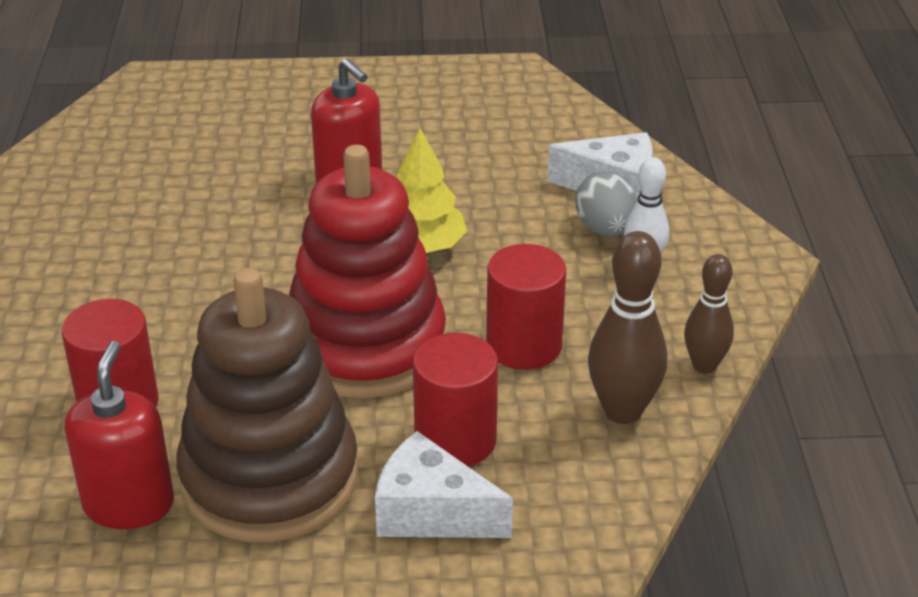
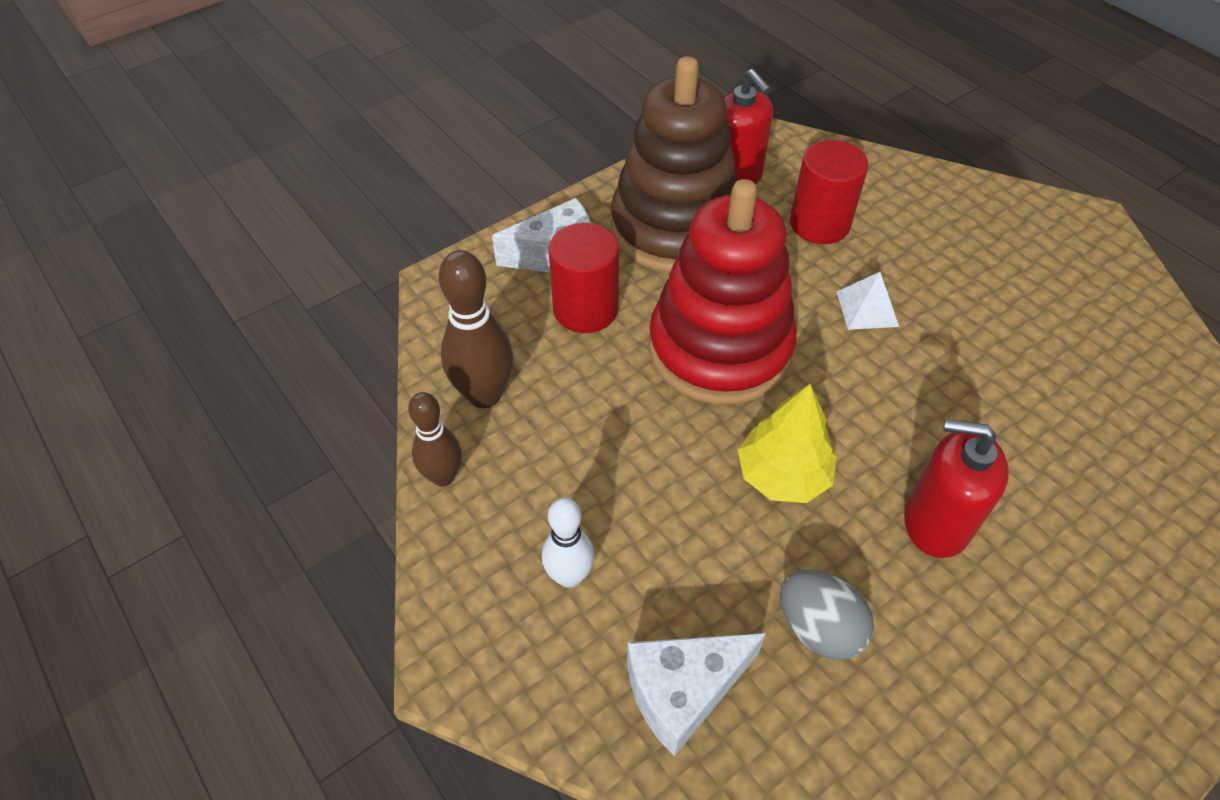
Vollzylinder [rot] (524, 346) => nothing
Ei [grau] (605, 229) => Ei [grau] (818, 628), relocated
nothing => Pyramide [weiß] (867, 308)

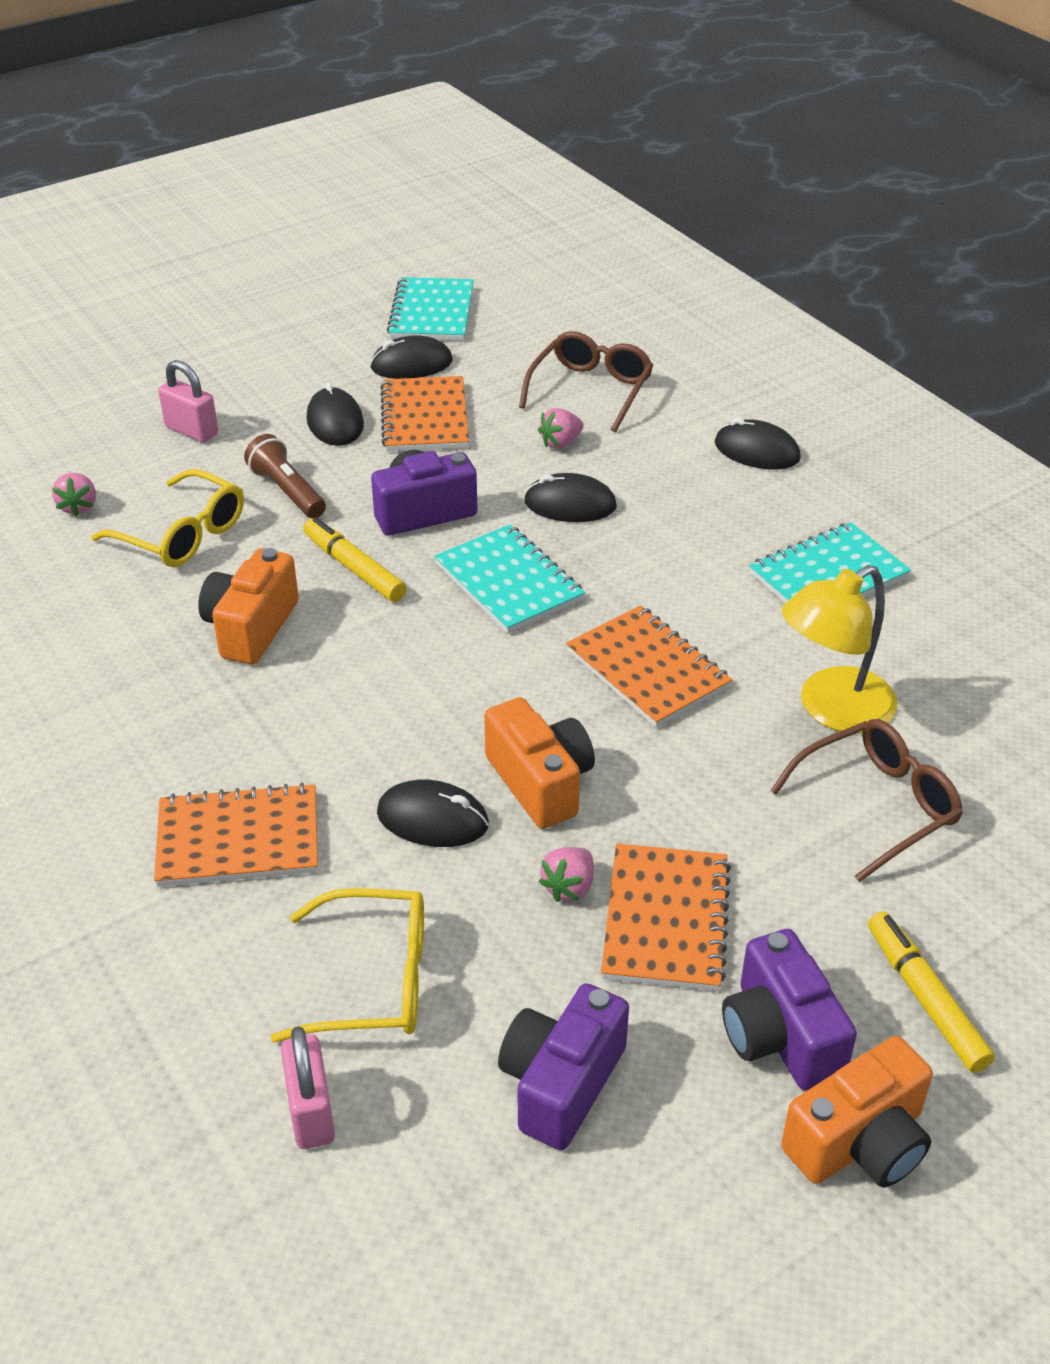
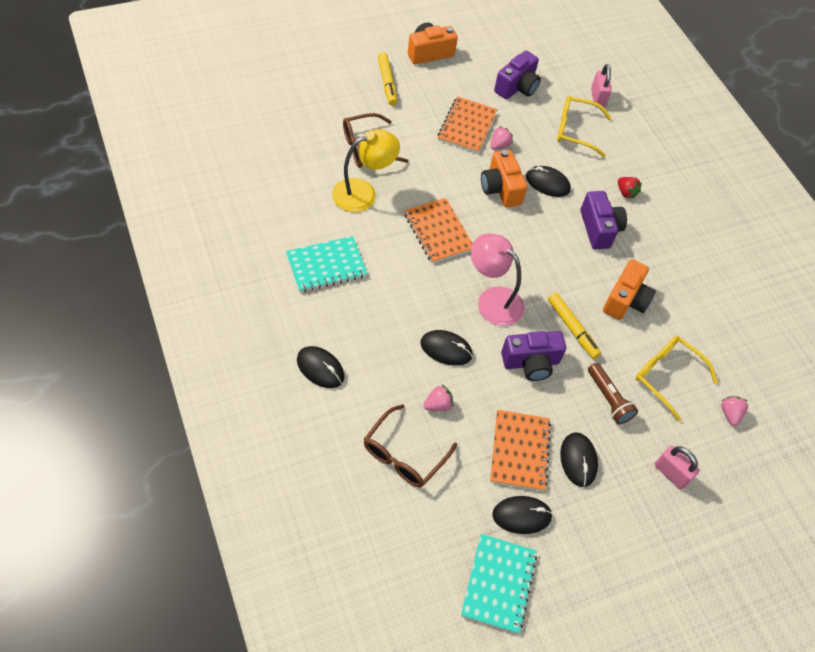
Notizbuch [orange] (238, 839) => Erdbeere [rot] (626, 192)
Notizbuch [türkis] (508, 582) => Lampe [rosa] (492, 300)
Kamera [lila] (780, 1036) => Kamera [lila] (599, 229), relocated

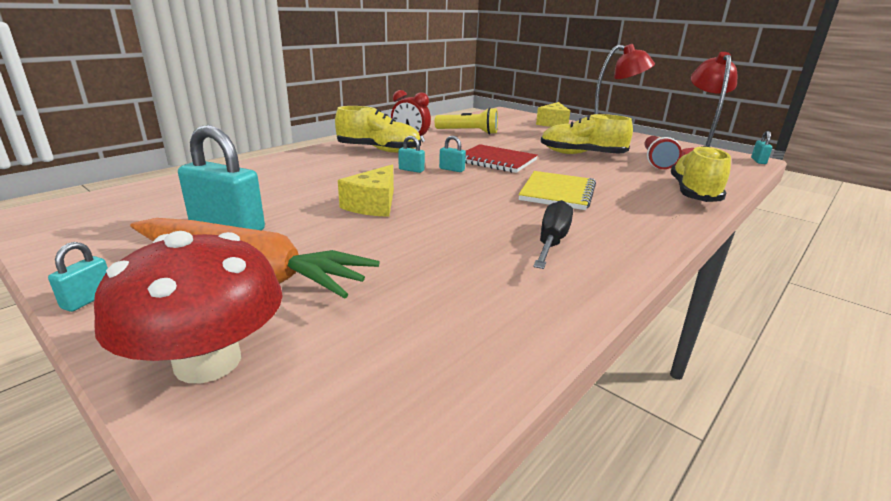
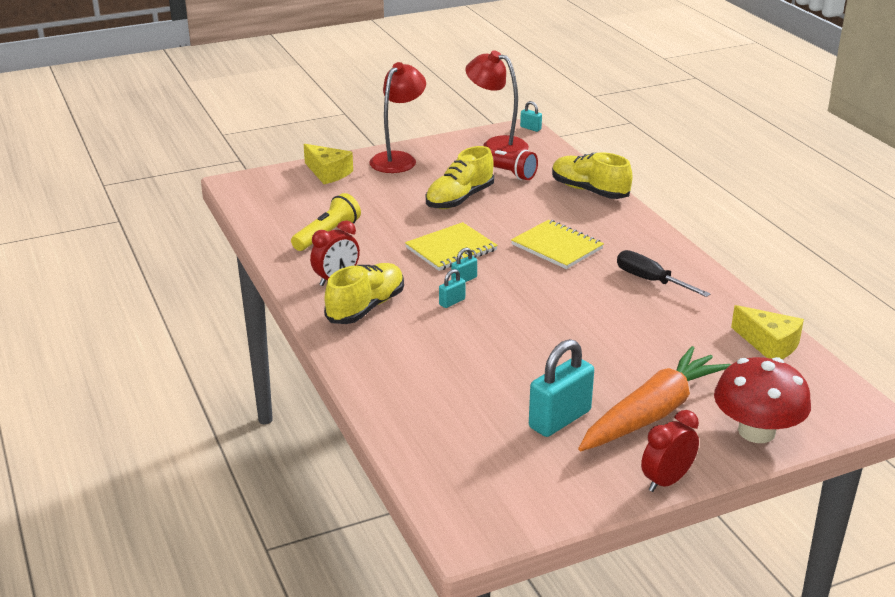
Vorhängeschloss [türkis] (88, 299) => Wecker [rot] (666, 481)
Käse [gelb] (373, 205) => Käse [gelb] (769, 344), relocated
Notizbuch [rot] (496, 161) => Notizbuch [gelb] (451, 249)

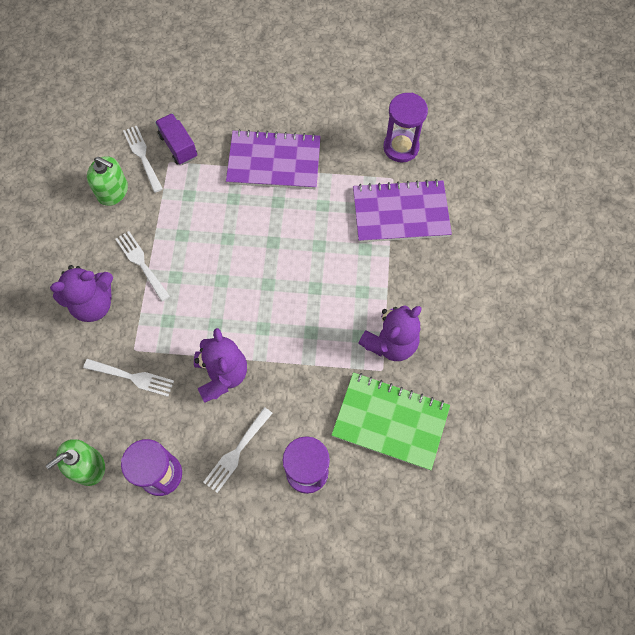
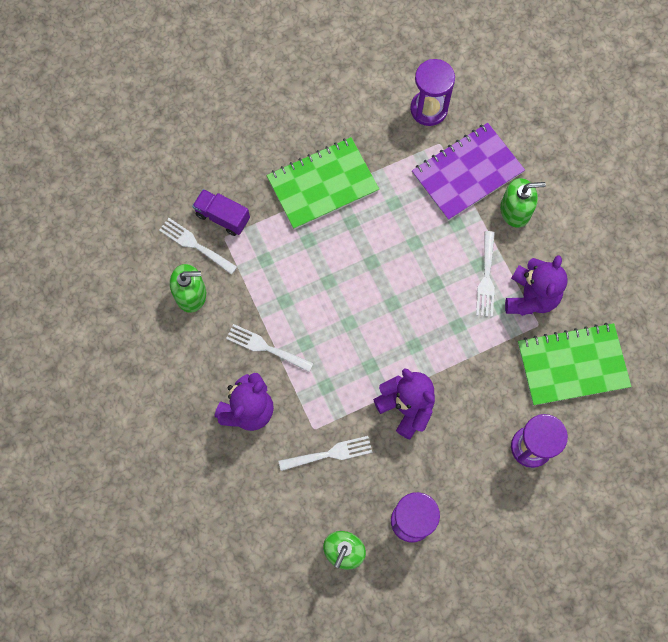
Gabel [weiß] (236, 452) => Gabel [weiß] (486, 278), relocated
Notizbuch [lila] (274, 162) => Notizbuch [grün] (322, 184)
nothing => Seifenspender [grün] (515, 210)

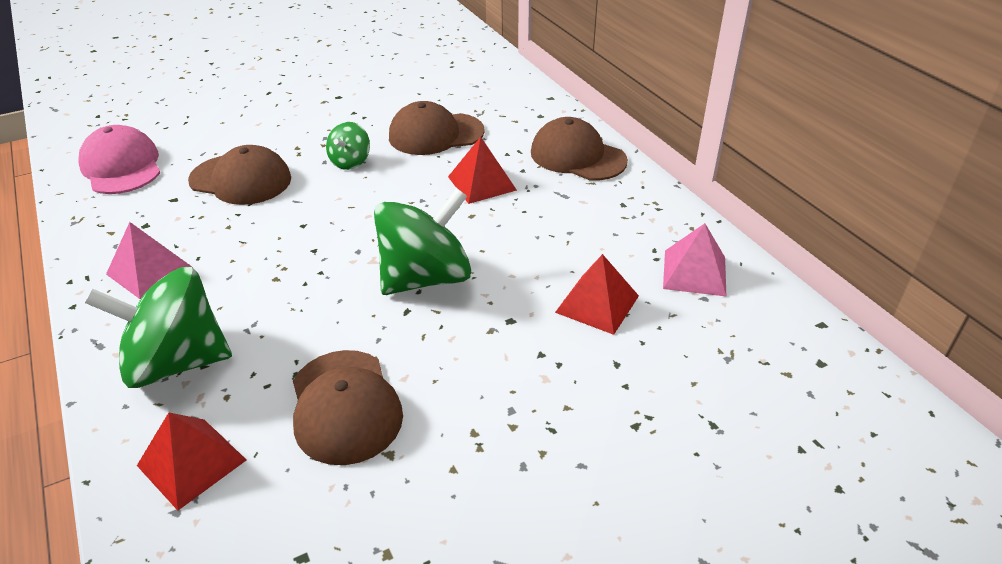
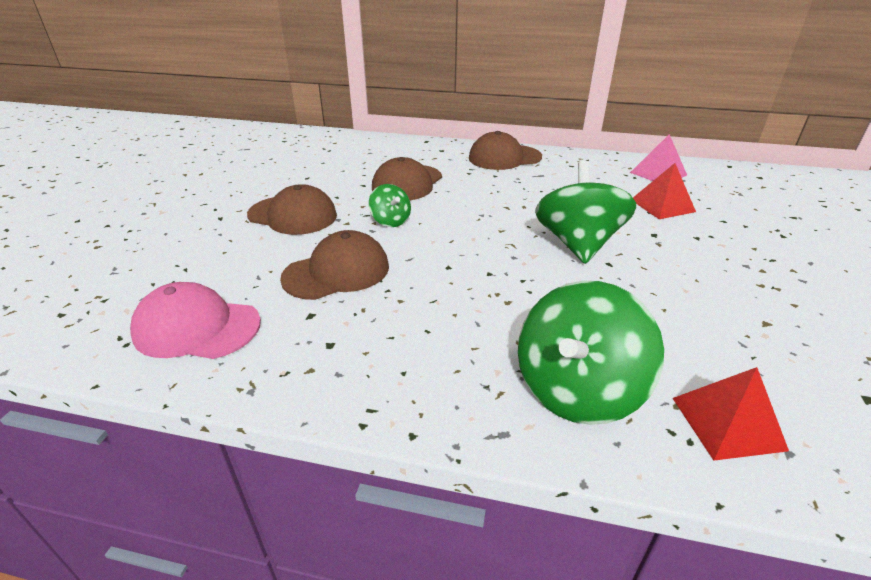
Pyramide [rosa] (149, 270) => nothing
Kappe [braun] (345, 406) => Kappe [braun] (293, 215), relocated
Pyramide [rot] (482, 183) => nothing

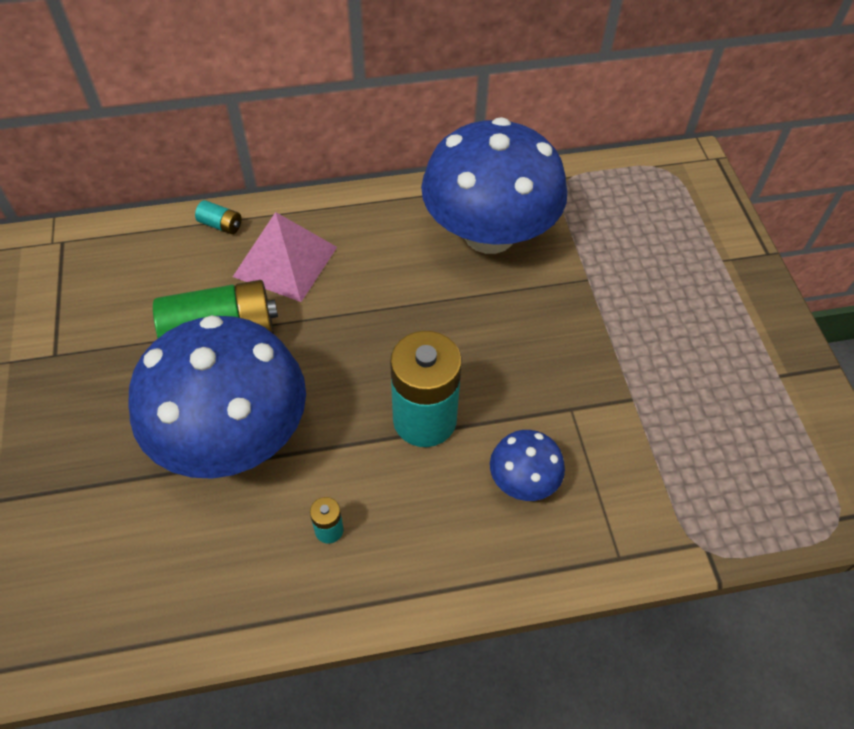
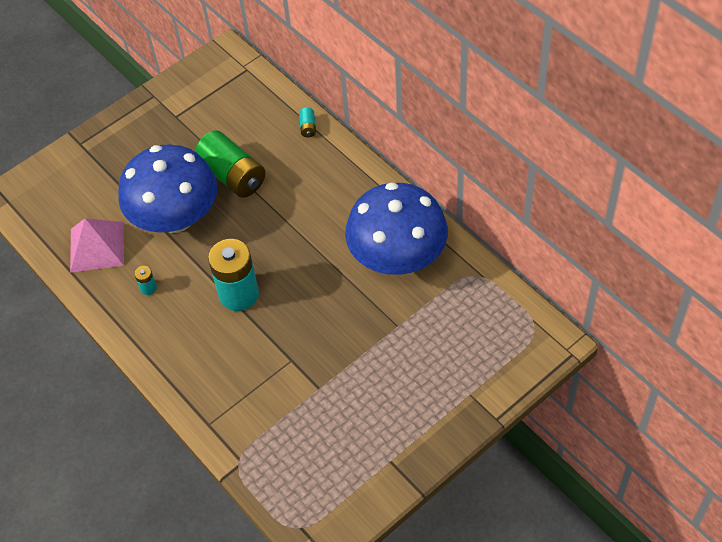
Pyramide [rosa] (285, 261) => Pyramide [rosa] (97, 246), relocated
Pilz [blau] (523, 480) => nothing

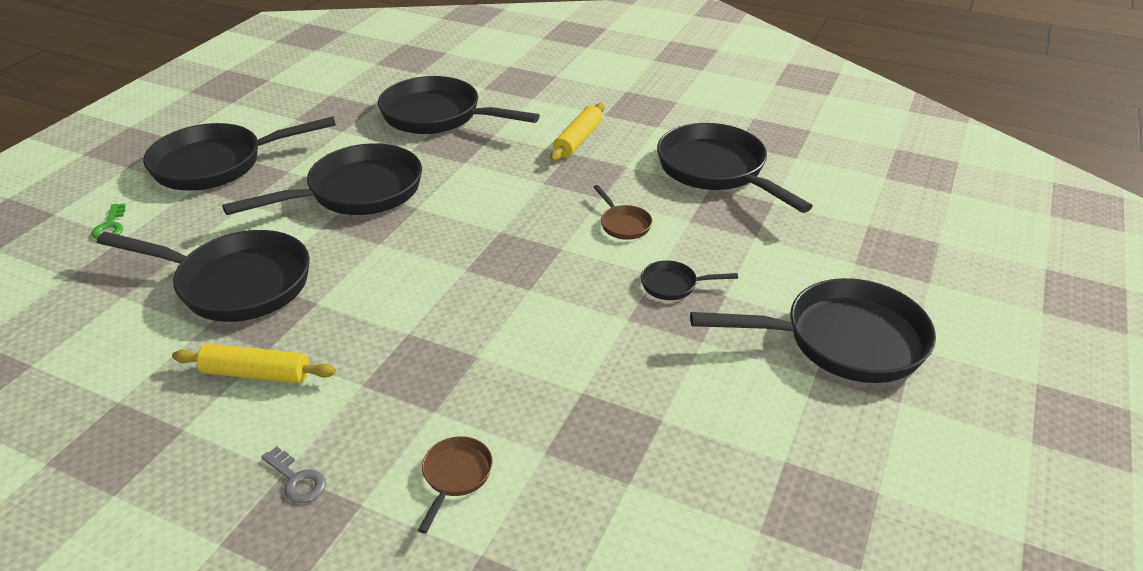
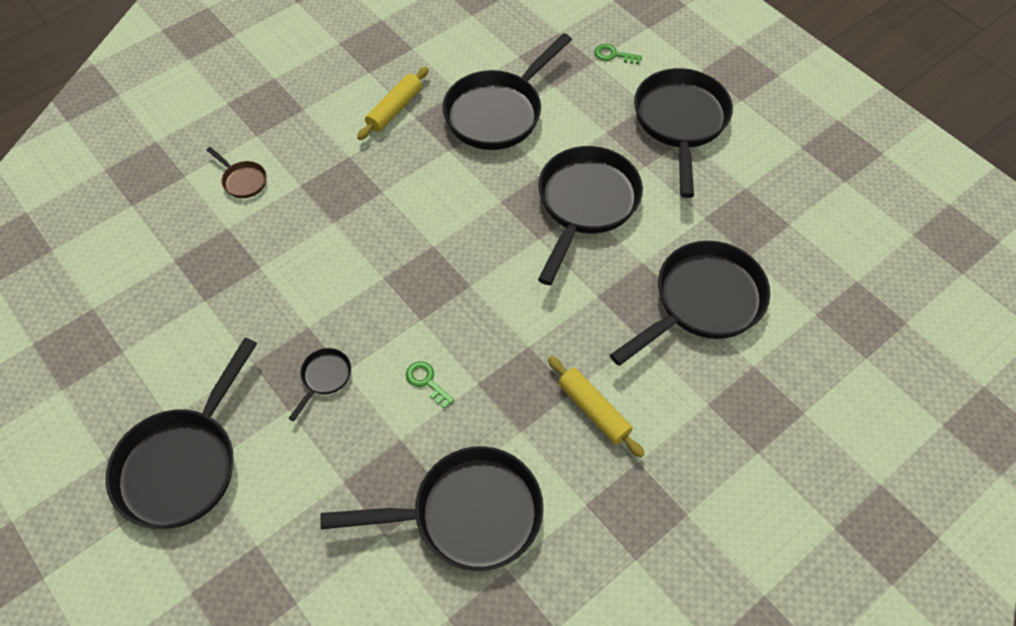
Pfanne [schwarz] (357, 192) => Pfanne [schwarz] (585, 204), 150 degrees counterclockwise
Schlüssel [grau] (297, 480) => nothing
Pfanne [braun] (623, 224) => Schlüssel [grün] (426, 381)

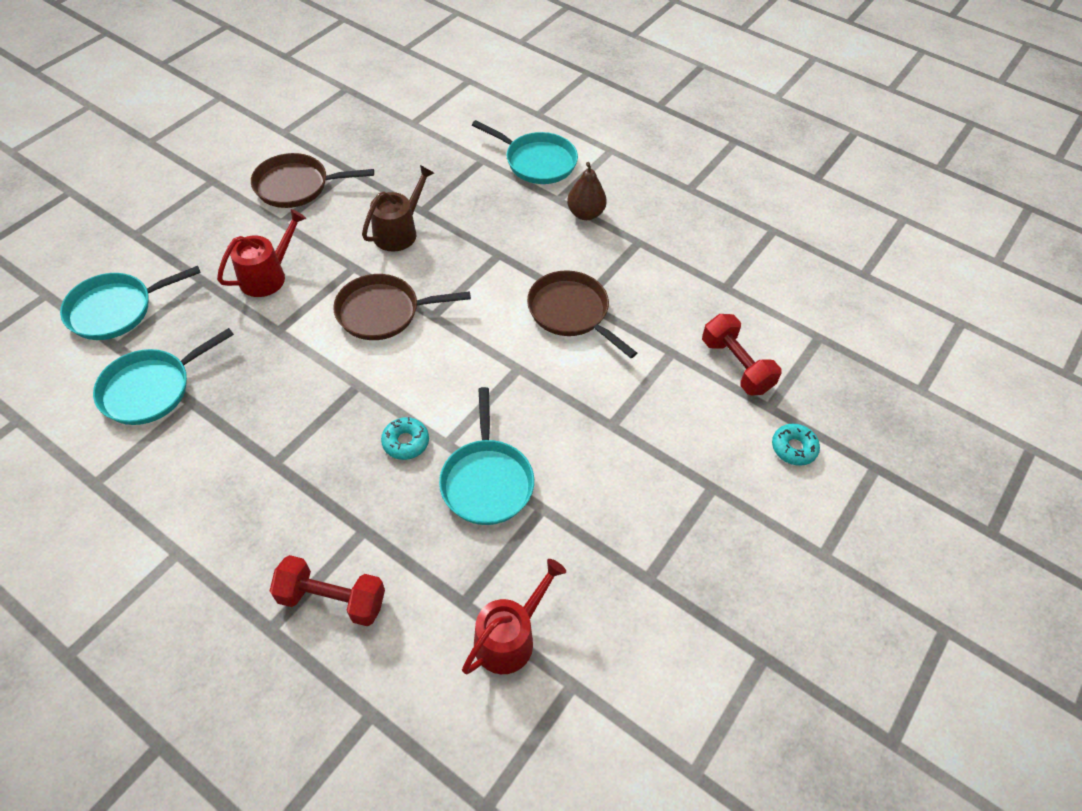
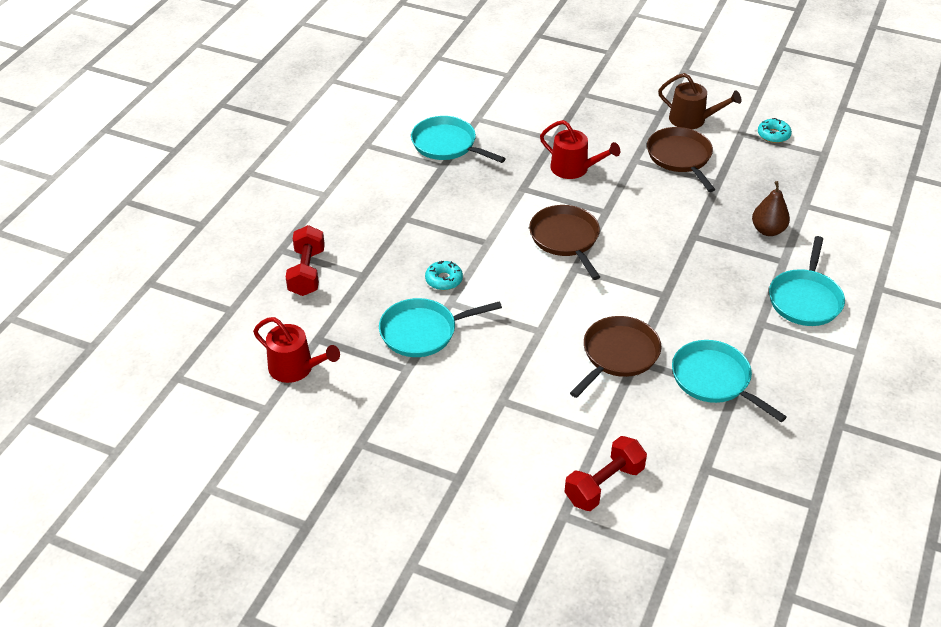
Pfanne [türkis] (116, 310) => Pfanne [türkis] (714, 380), relocated
Gießkanne [braun] (399, 232) => Gießkanne [braun] (692, 120), relocated
Birne [braun] (585, 214) => Birne [braun] (768, 230), relocated
Donut [türkis] (793, 448) => Donut [türkis] (773, 135), relocated

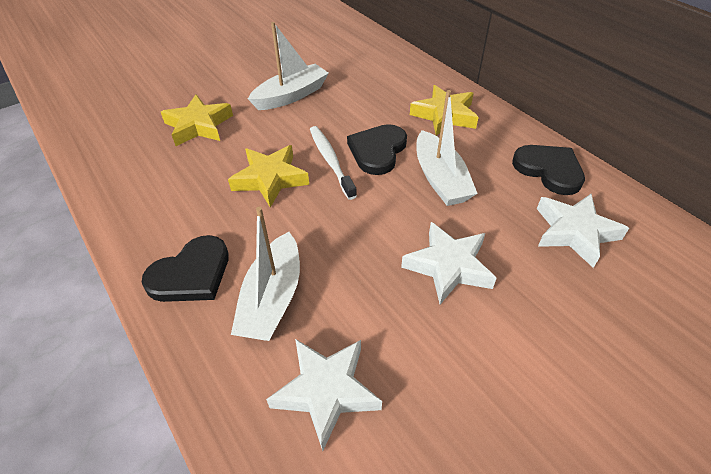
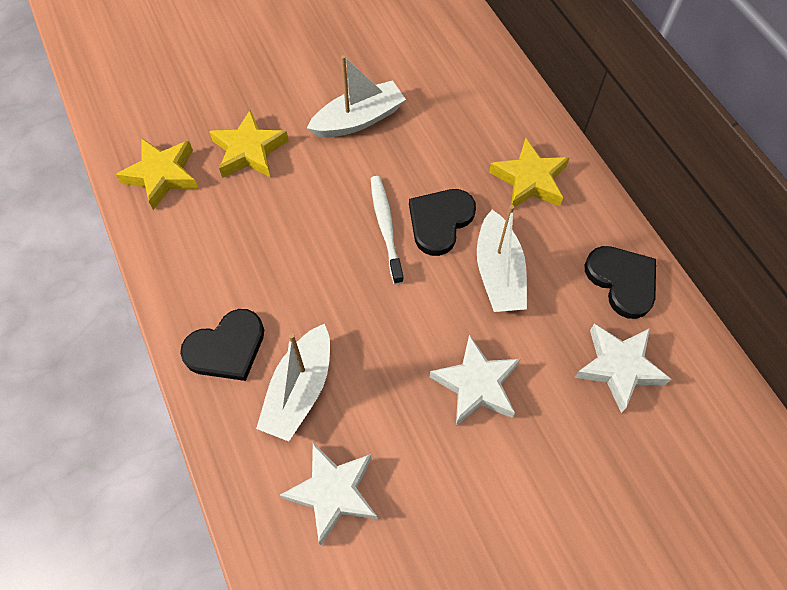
Stern [gelb] (270, 179) => Stern [gelb] (162, 175), relocated

